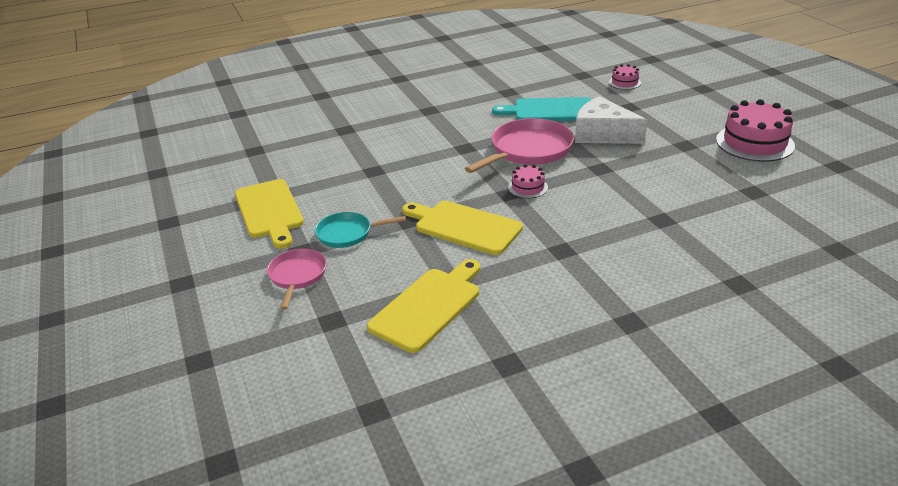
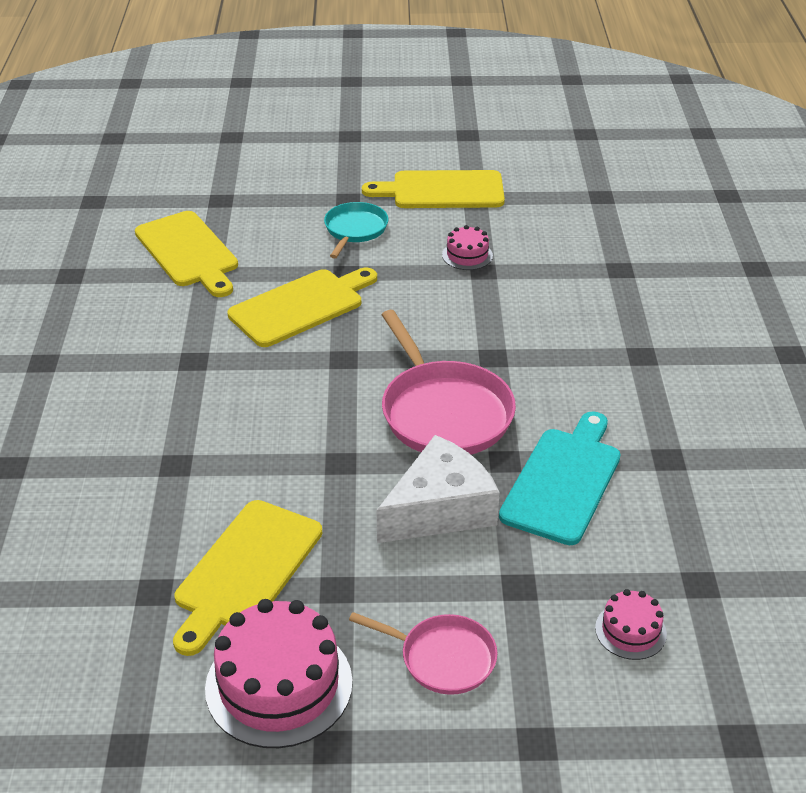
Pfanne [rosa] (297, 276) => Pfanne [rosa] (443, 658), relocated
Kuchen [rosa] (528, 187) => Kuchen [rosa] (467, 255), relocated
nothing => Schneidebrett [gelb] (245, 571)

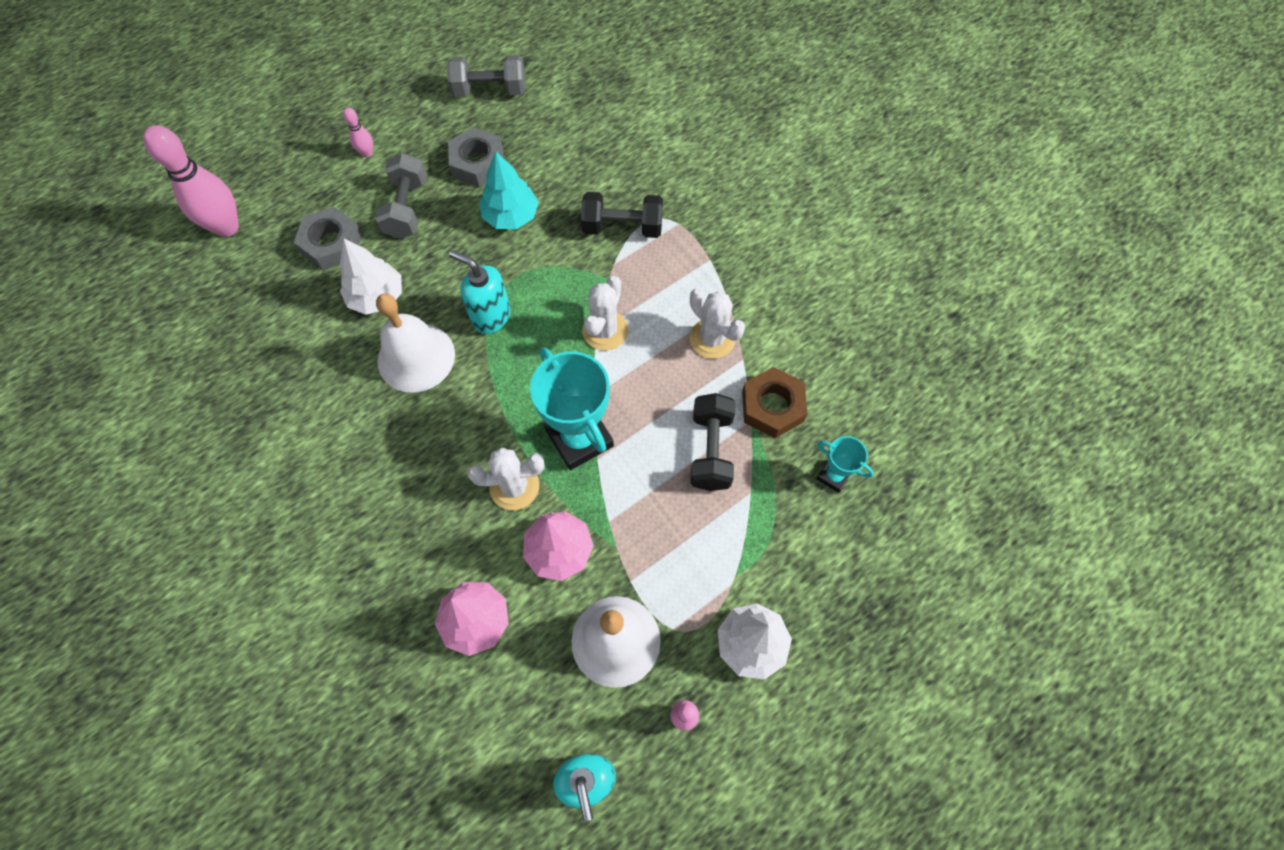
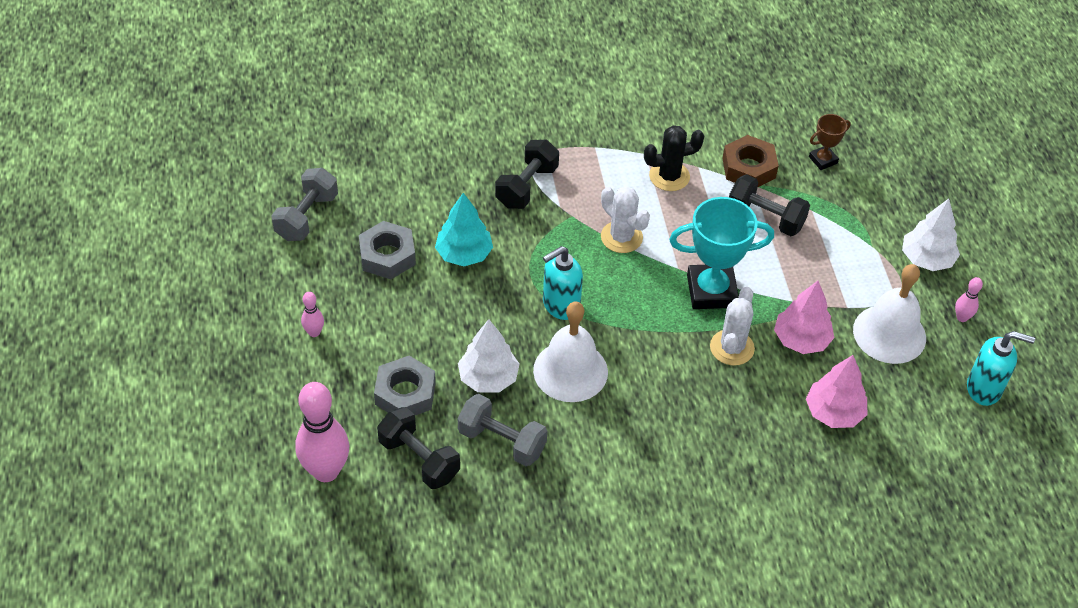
Hantel [grau] (407, 208) => Hantel [grau] (502, 441), relocated
Kaktus [weiß] (712, 338) => Kaktus [schwarz] (669, 176)
Pokal [türkis] (833, 476) => Pokal [braun] (823, 160)
nothing => Hantel [schwarz] (419, 459)

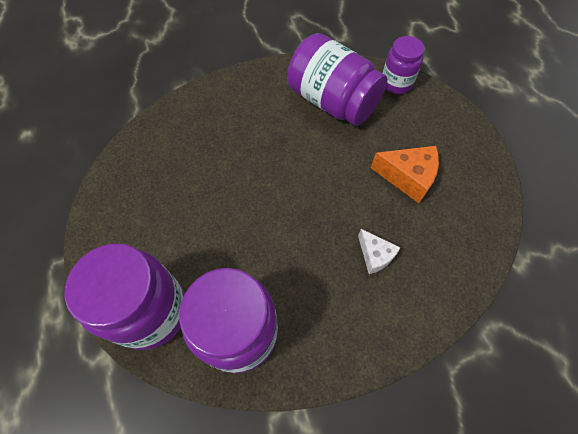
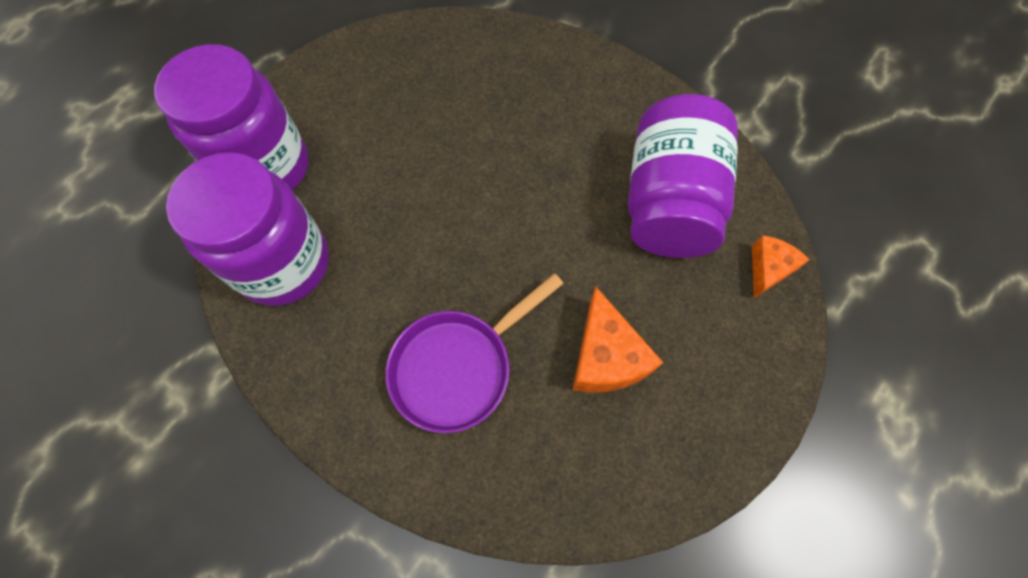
Käse [weiß] (375, 255) => Pfanne [lila] (458, 367)
Einmachglas [lila] (396, 83) => Käse [orange] (768, 269)

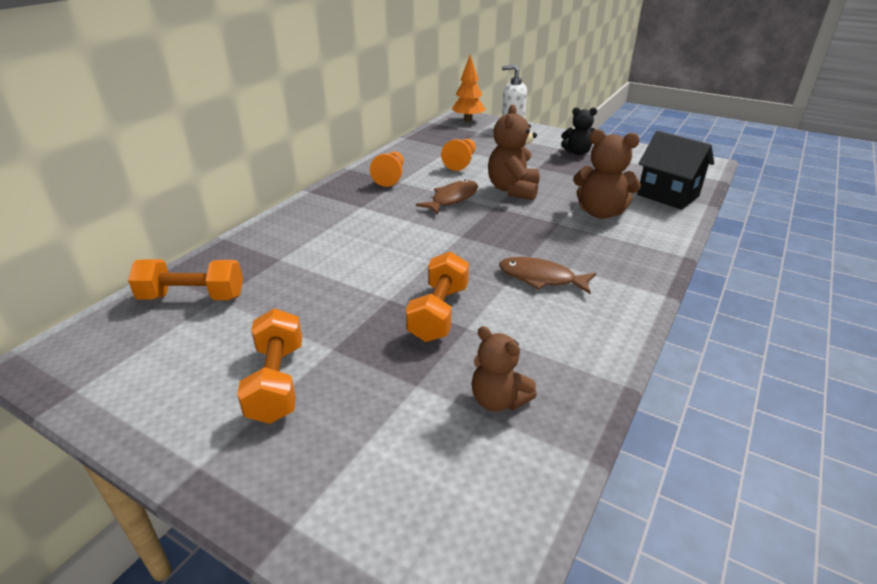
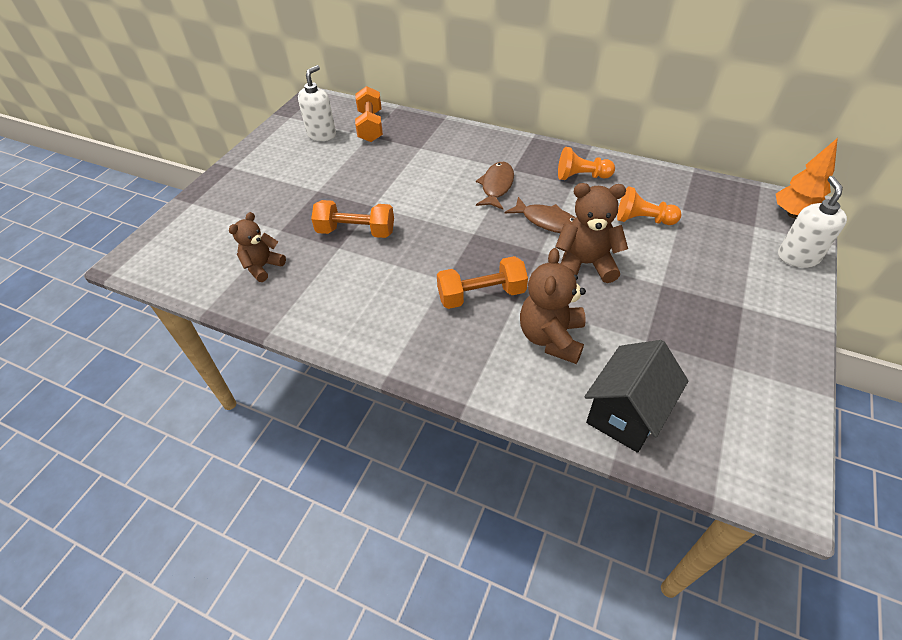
Hantel [orange] (277, 382) => Hantel [orange] (481, 295), relocated
Fisch [braun] (541, 278) => Fisch [braun] (496, 186), relocated
Teddybär [schwarz] (577, 152) => nothing
nothing => Seifenspender [weiß] (322, 134)

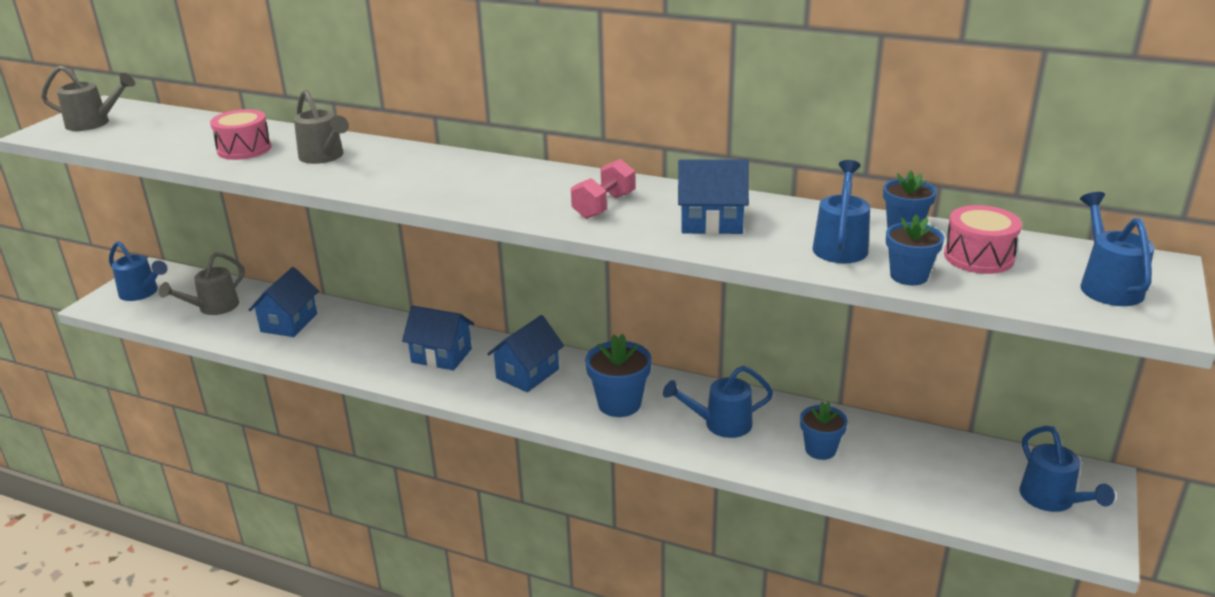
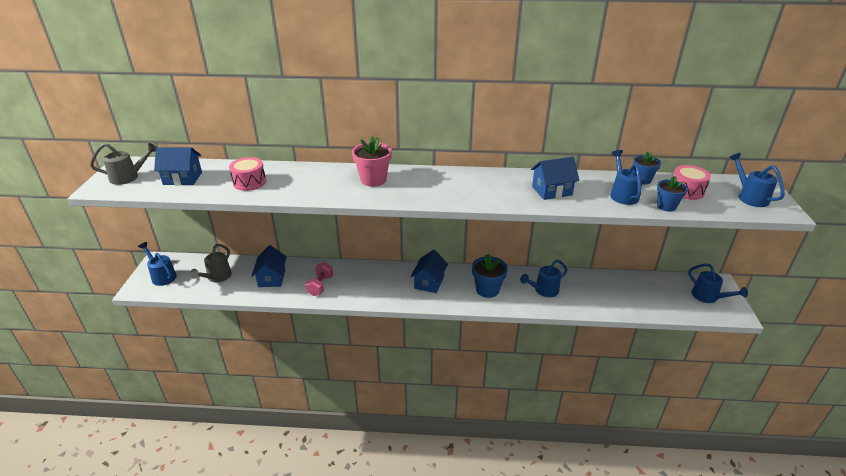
Gießkanne [blau] (142, 293) => Gießkanne [blau] (162, 276), 150 degrees counterclockwise
Gießkanne [grau] (324, 157) => nothing
Haus [blau] (441, 356) => Haus [blau] (182, 178), relocated
Hantel [rosa] (604, 206) => Hantel [rosa] (320, 285), relocated
Blumentopf [blau] (820, 450) => nothing
nothing => Blumentopf [rosa] (373, 180)

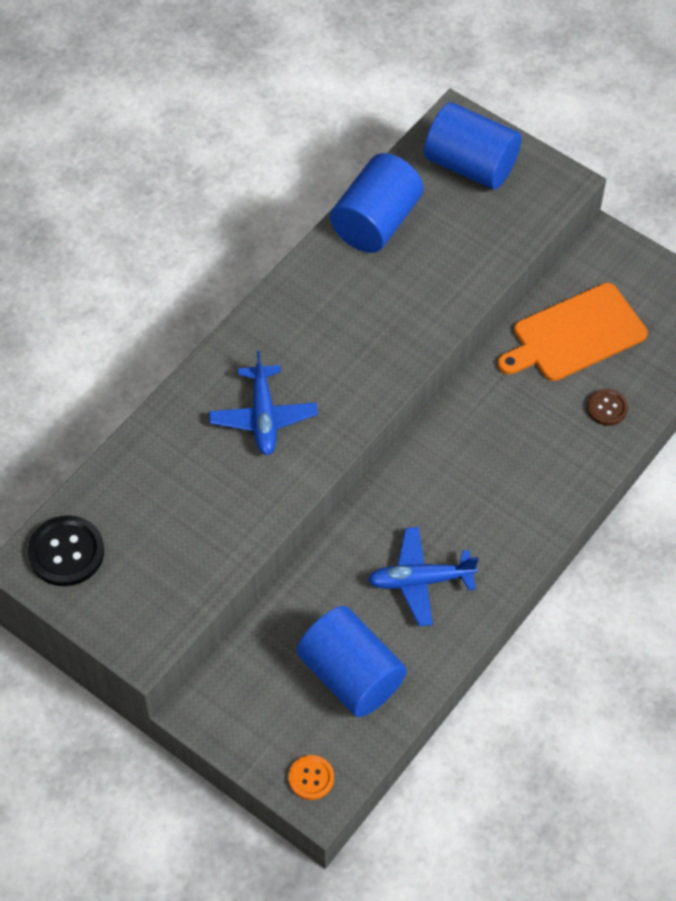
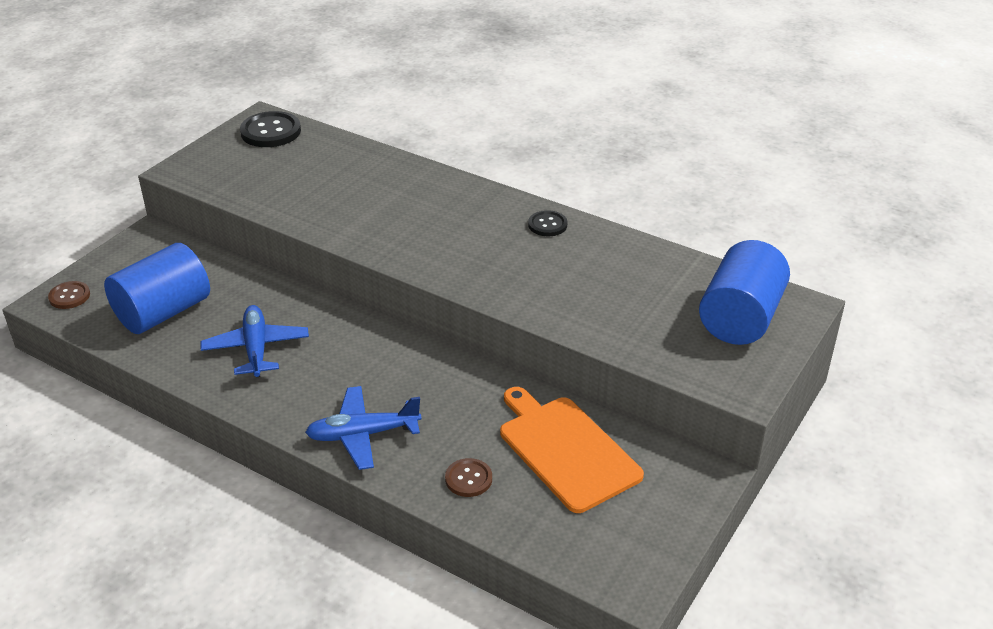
Flugzeug [blau] (263, 417) => Flugzeug [blau] (363, 434), relocated
Knopf [orange] (311, 778) => Knopf [braun] (69, 296)
Vollzylinder [blau] (376, 222) => nothing
nothing => Knopf [schwarz] (547, 225)

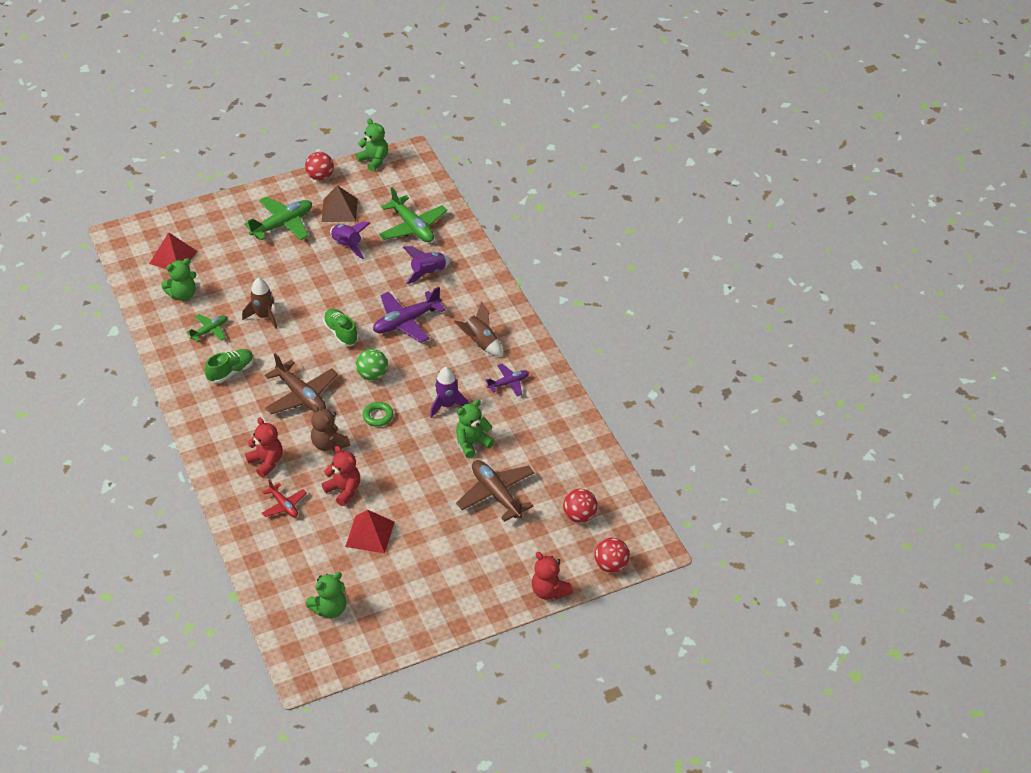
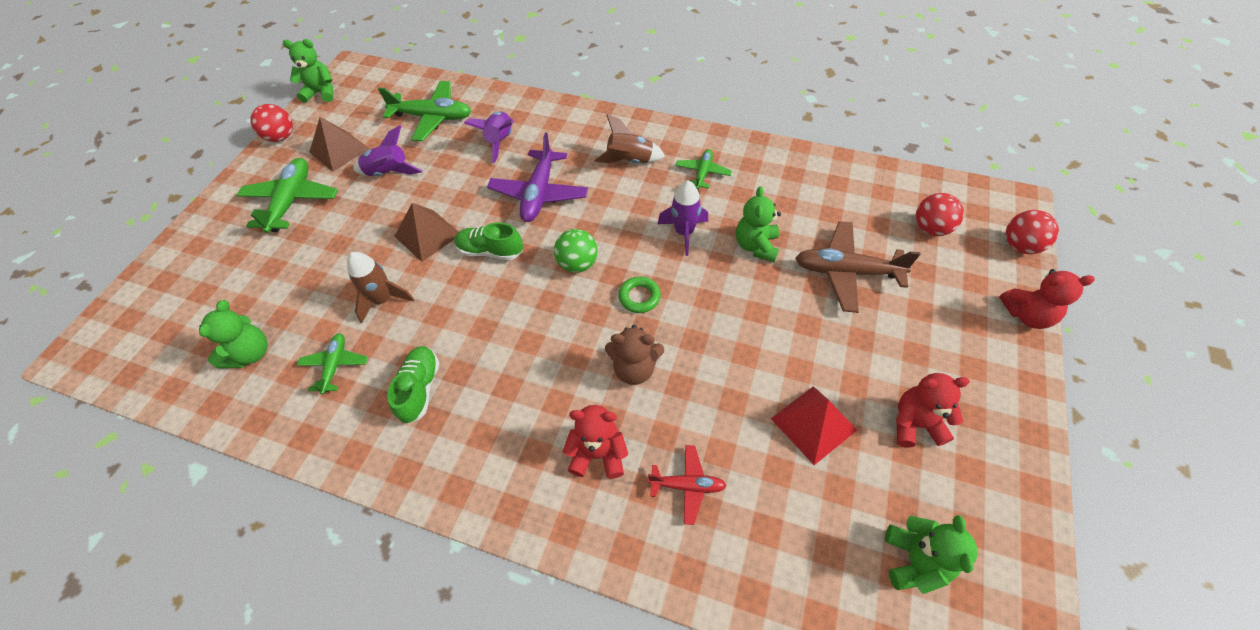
Pyramide [rot] (173, 257) => nothing
Flugzeug [braun] (301, 396) => nothing
Teddybär [rot] (344, 490) => Teddybär [rot] (915, 424), relocated
Flugzeug [lila] (508, 383) => Flugzeug [grün] (702, 173)
nothing => Pyramide [braun] (428, 235)

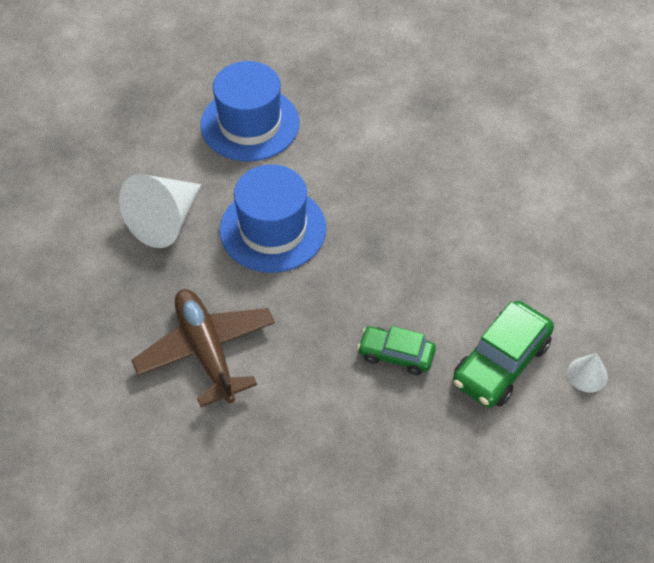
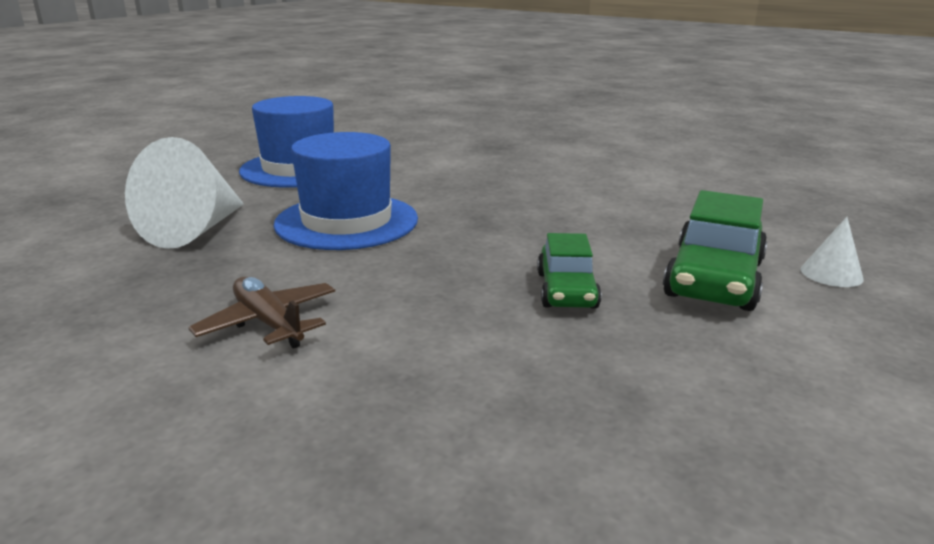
Flugzeug [braun] (206, 351) => Flugzeug [braun] (268, 323), x0.60
Auto [grün] (396, 355) => Auto [grün] (566, 290), 90 degrees counterclockwise

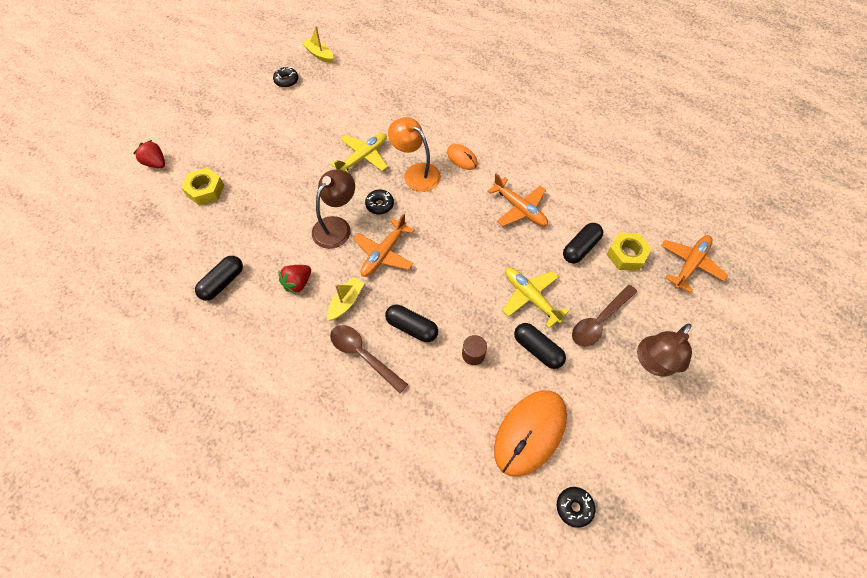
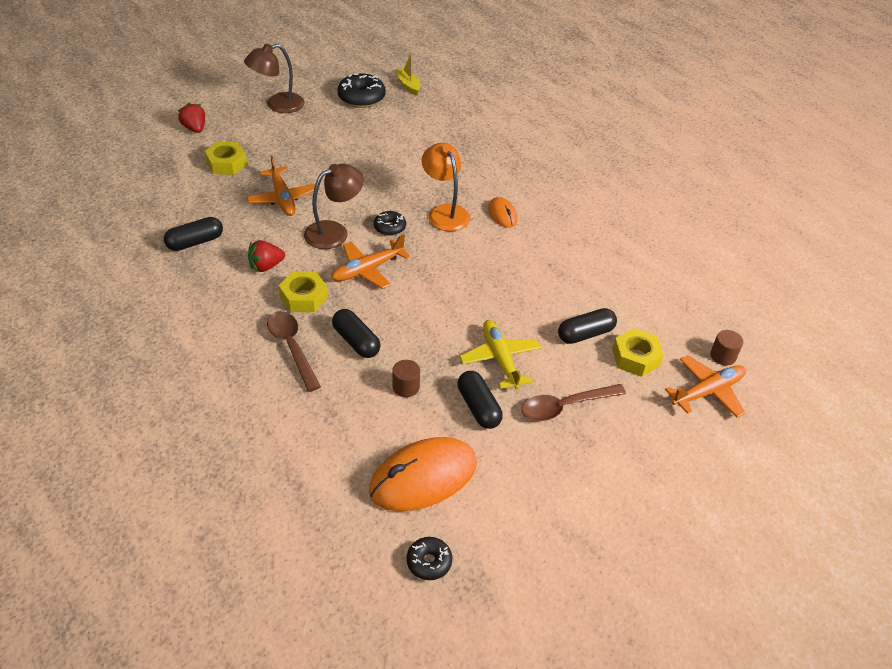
Donut [schwarz] (286, 81) => Donut [schwarz] (361, 98), x1.75
Boot [gelb] (346, 302) => Sechskantmutter [gelb] (303, 297)
Flugzeug [gelb] (363, 158) => nothing
Flugzeug [orange] (519, 208) => Flugzeug [orange] (282, 198), relocated
Lampe [braun] (653, 363) => Lampe [braun] (278, 105), relocated
nothing => Vollzylinder [braun] (723, 356)

